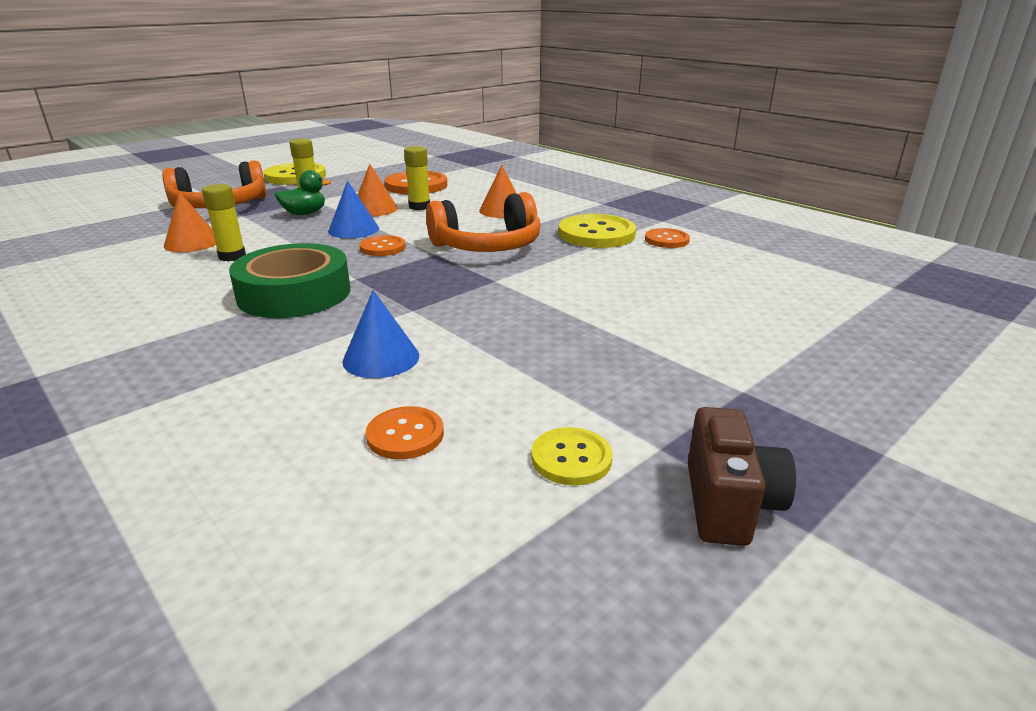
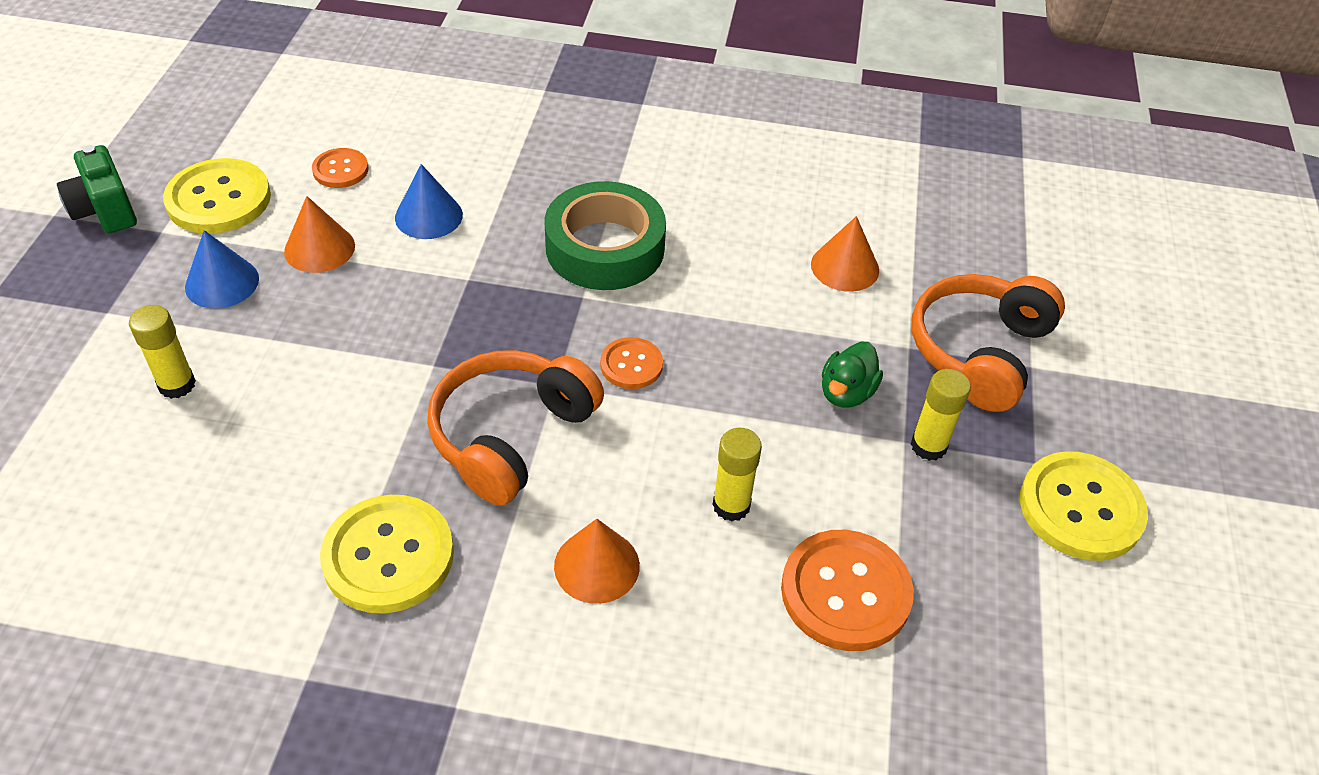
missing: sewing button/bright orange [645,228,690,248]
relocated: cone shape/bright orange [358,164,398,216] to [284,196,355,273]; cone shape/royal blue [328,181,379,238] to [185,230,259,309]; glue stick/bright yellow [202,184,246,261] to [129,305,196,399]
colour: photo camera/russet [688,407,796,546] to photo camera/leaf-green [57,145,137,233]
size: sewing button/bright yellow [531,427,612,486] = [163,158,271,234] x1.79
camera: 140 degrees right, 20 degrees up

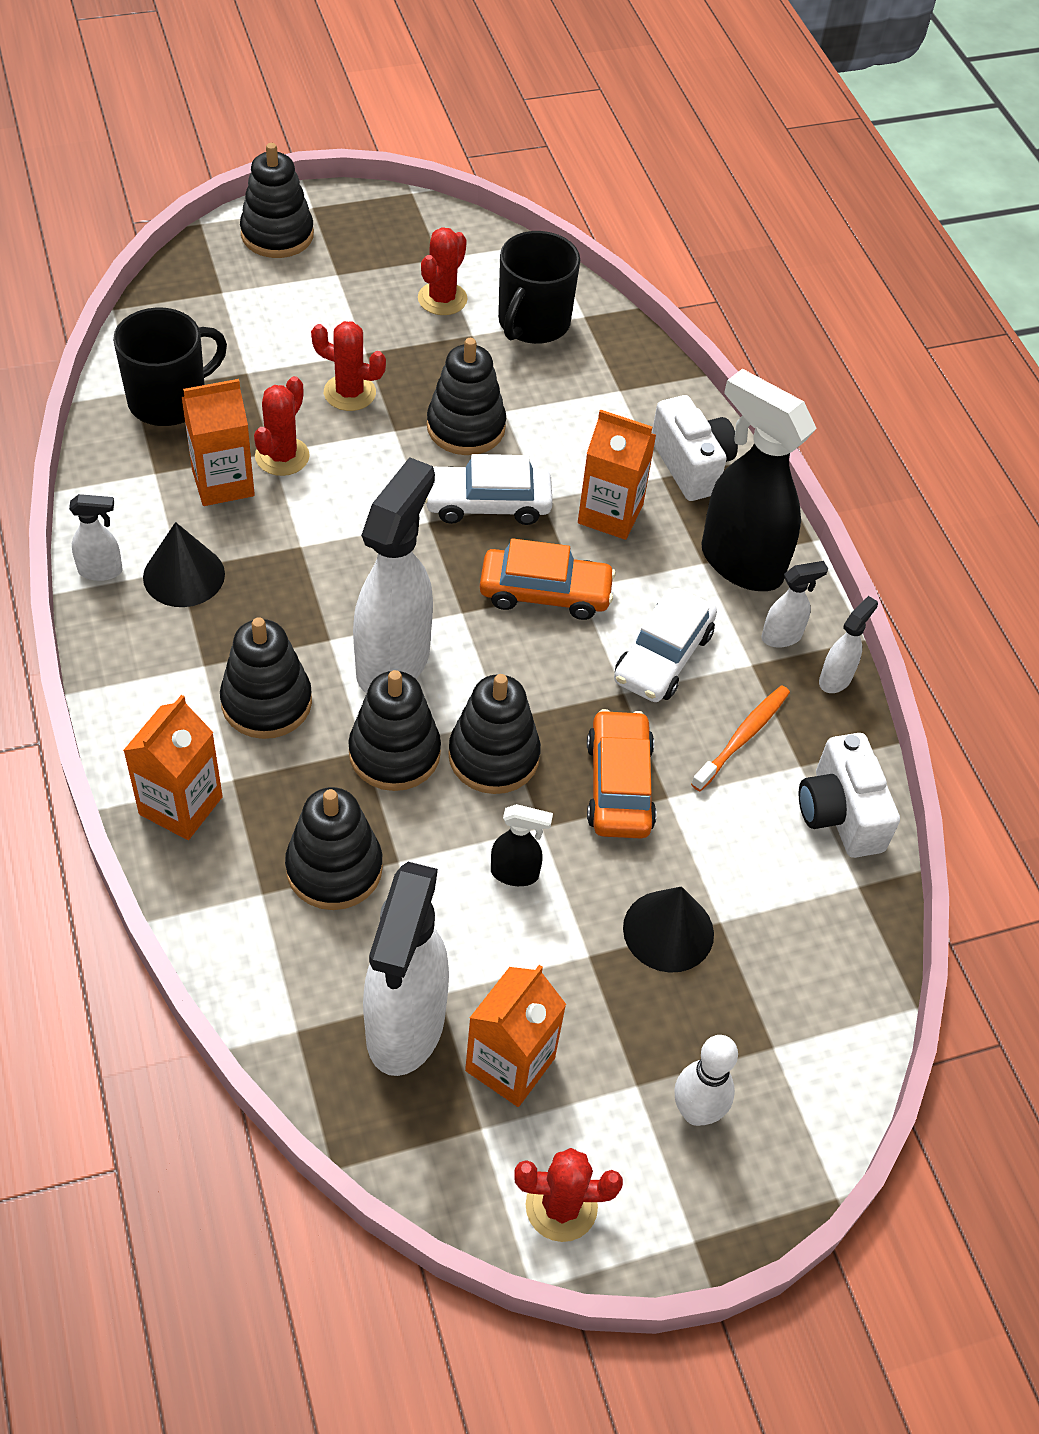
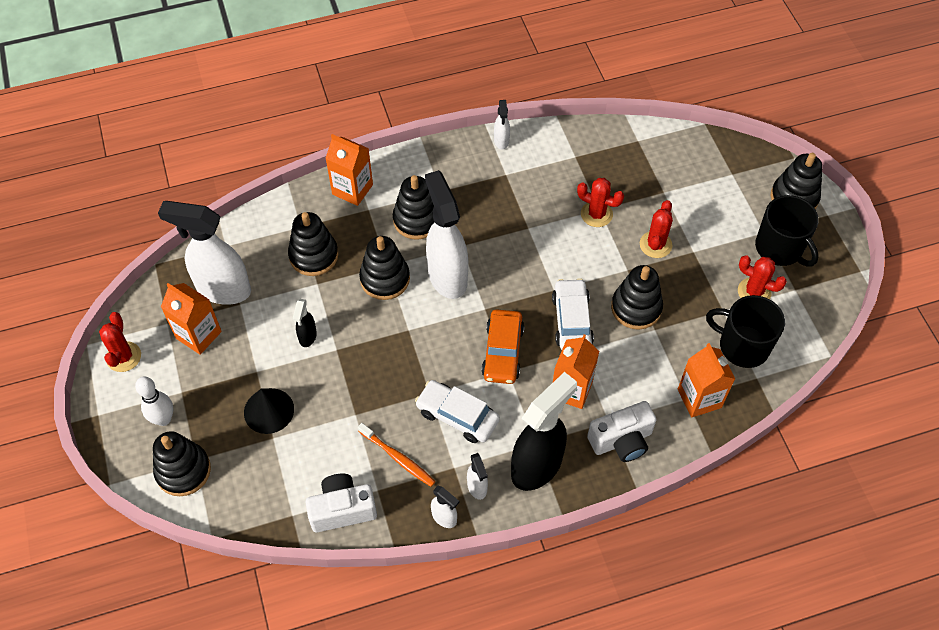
missing: cone shape/black [143,522,225,607]; car/bright orange [587,709,657,839]
relocated: mug/black [113,307,227,426] to [755,195,819,267]; milk carton/bright orange [182,379,255,506] to [678,343,735,418]; stacking toy/black [448,674,541,794] to [153,431,211,496]
spun: spray cleaner/white [353,457,435,693] = [425,170,468,299] 135 degrees counterclockwise
camera: 95 degrees right, 5 degrees up

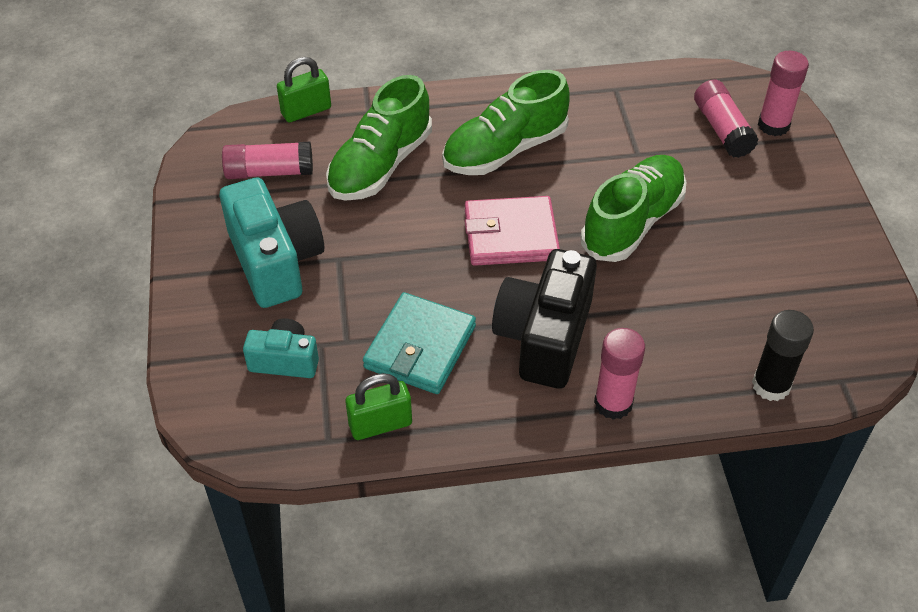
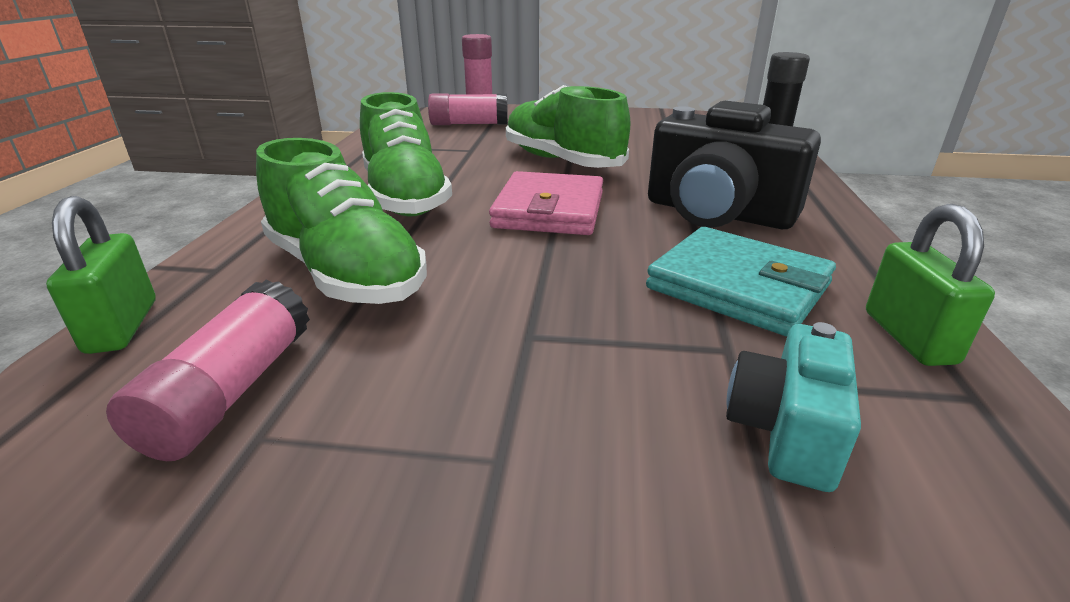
missing: photo camera/aqua [220,177,324,308]; glue stick/rose-pink [594,328,645,420]
camera: 75 degrees left, 20 degrees down

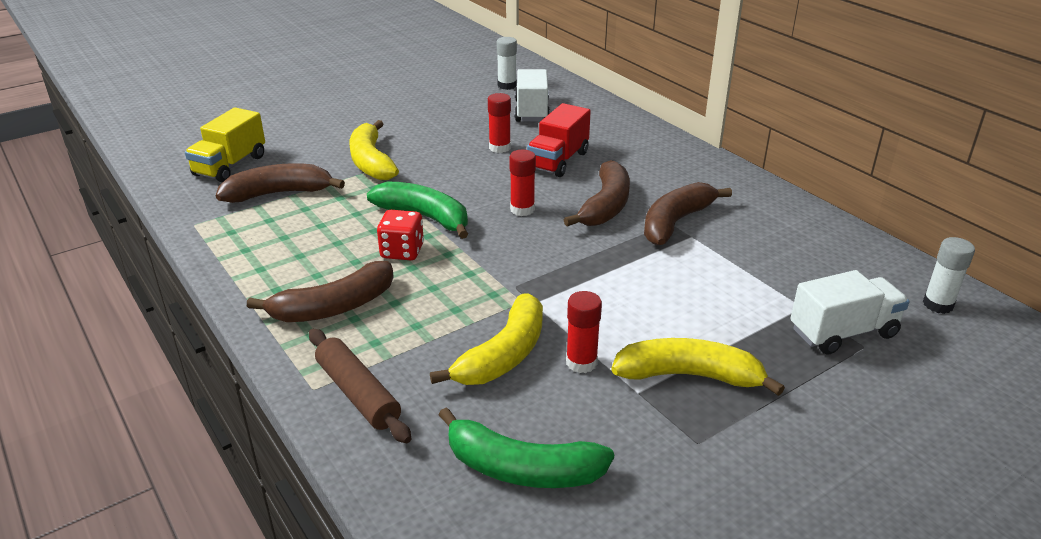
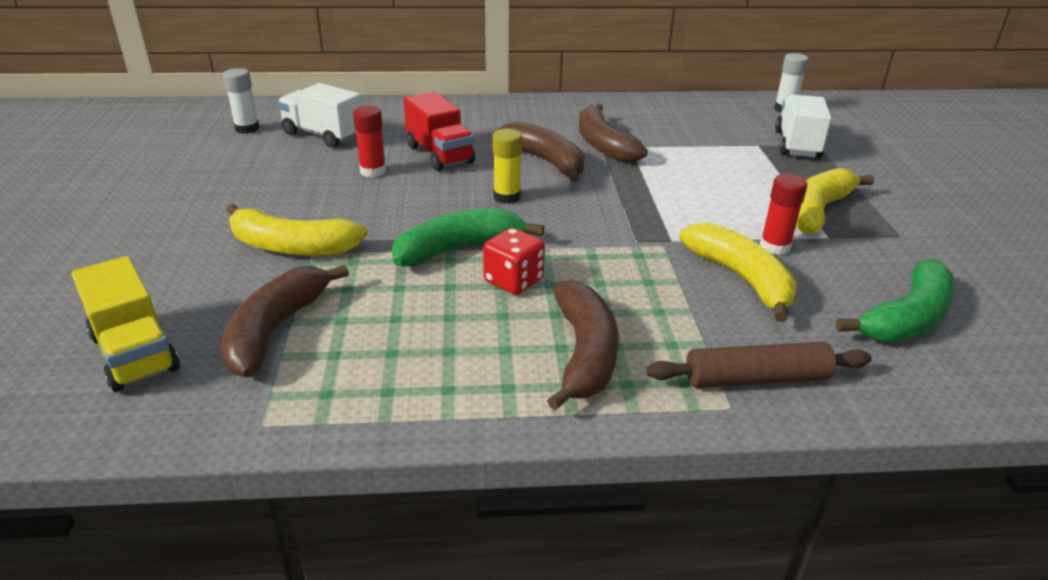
colour: glue stick/red [510,150,536,216] to glue stick/bright yellow [493,129,522,204]
camera: 60 degrees left, 0 degrees up

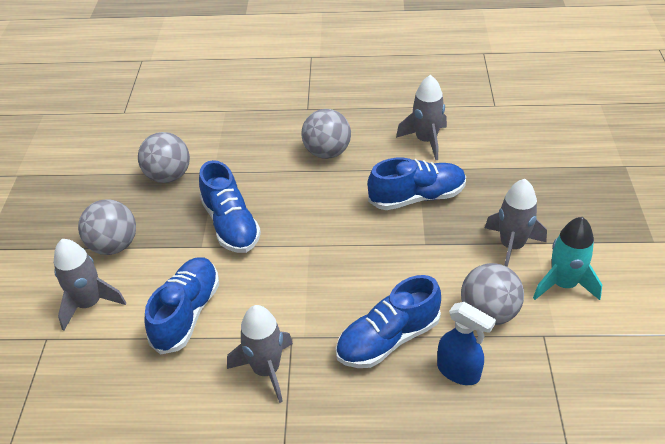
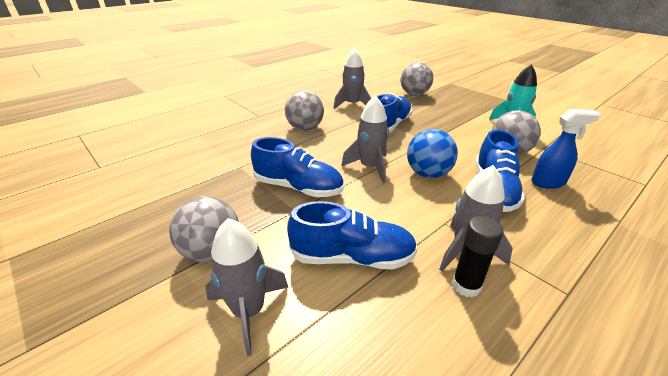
appeared: play ball/royal blue [407,129,458,178]; glue stick/black [452,216,503,297]
relocated: play ball/ash-grey [138,132,190,183] to [401,62,433,96]; toy rocket/ash-grey [485,179,547,267] to [341,95,389,183]
spun: lace-up shoe/royal blue [144,257,219,355] = [287,201,418,269] 120 degrees clockwise
camera: 45 degrees left, 10 degrees down

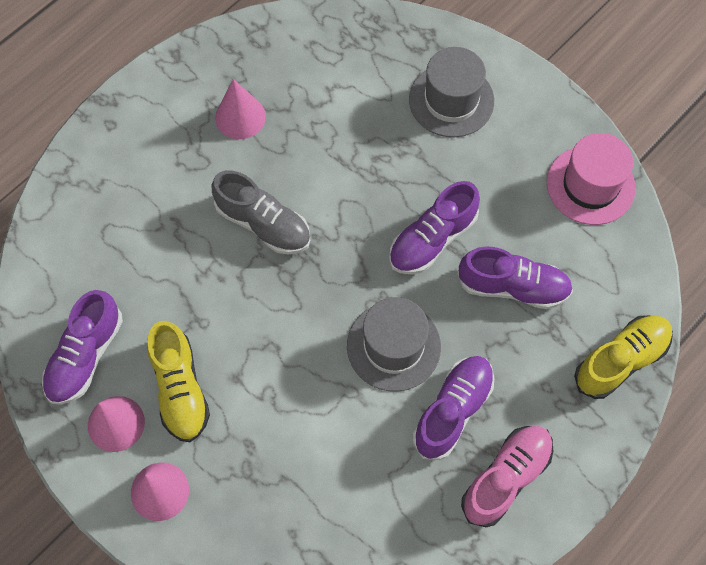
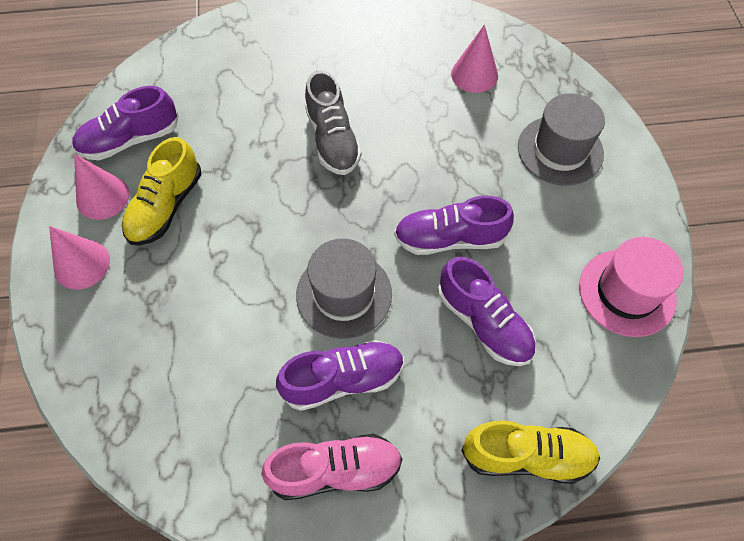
relocated: cone shape/rose-pink [215,79,266,139] to [451,25,498,93]
camera: 40 degrees right, 5 degrees down

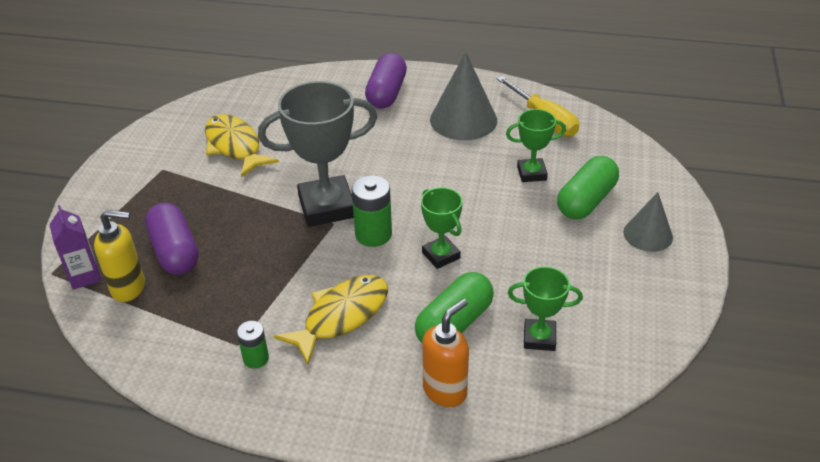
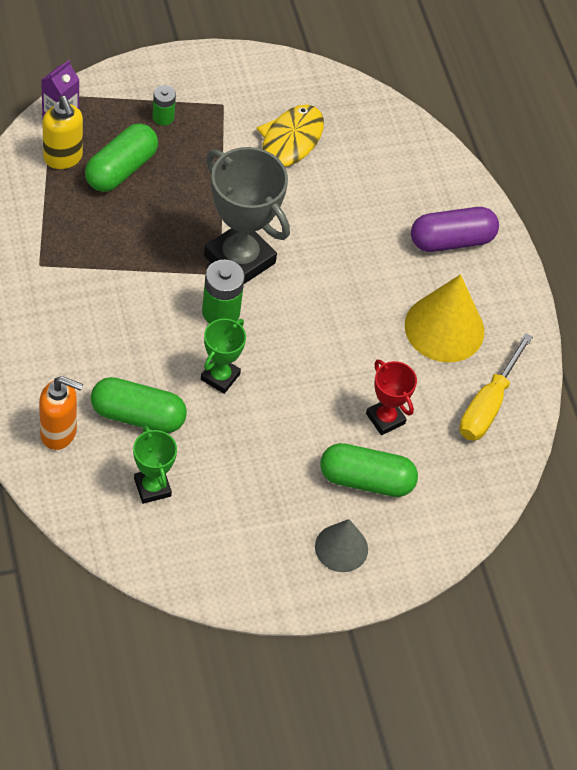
missing: fish/bright yellow [274,275,388,365]
relocated: power cell/leaf-green [237,321,269,369] to [153,85,176,126]
colour: cone shape/ash-grey [430,52,497,140] to cone shape/bright yellow [405,274,484,363]; prize cup/leaf-green [506,109,566,182] to prize cup/red [366,359,417,435]; pill shape/royal purple [145,203,199,275] to pill shape/leaf-green [85,123,158,192]
camera: 55 degrees right, 15 degrees up

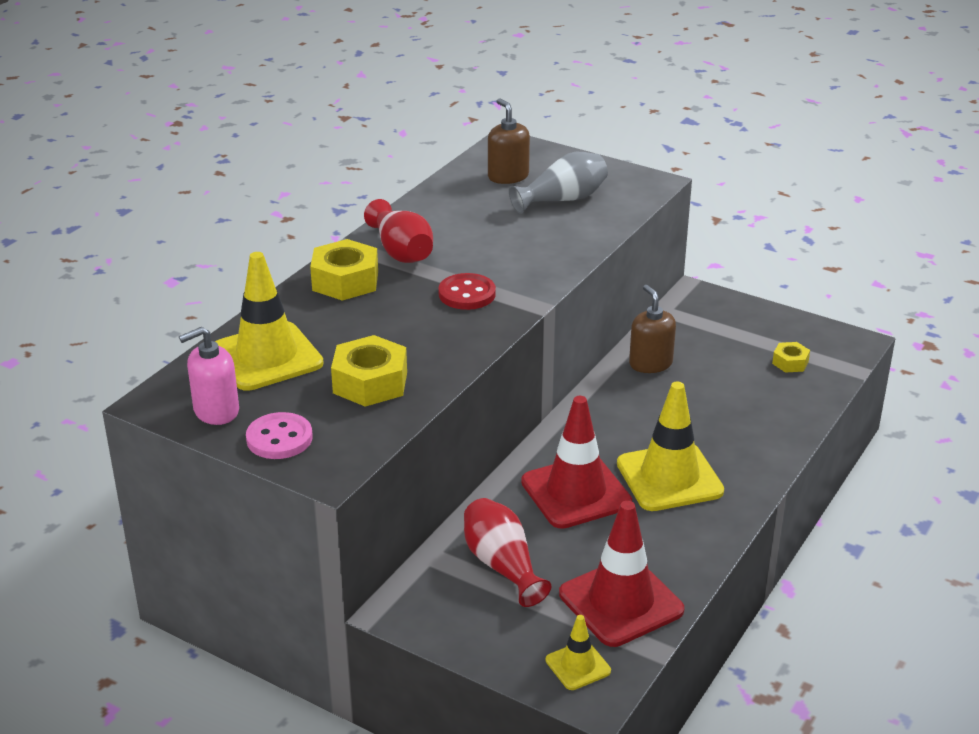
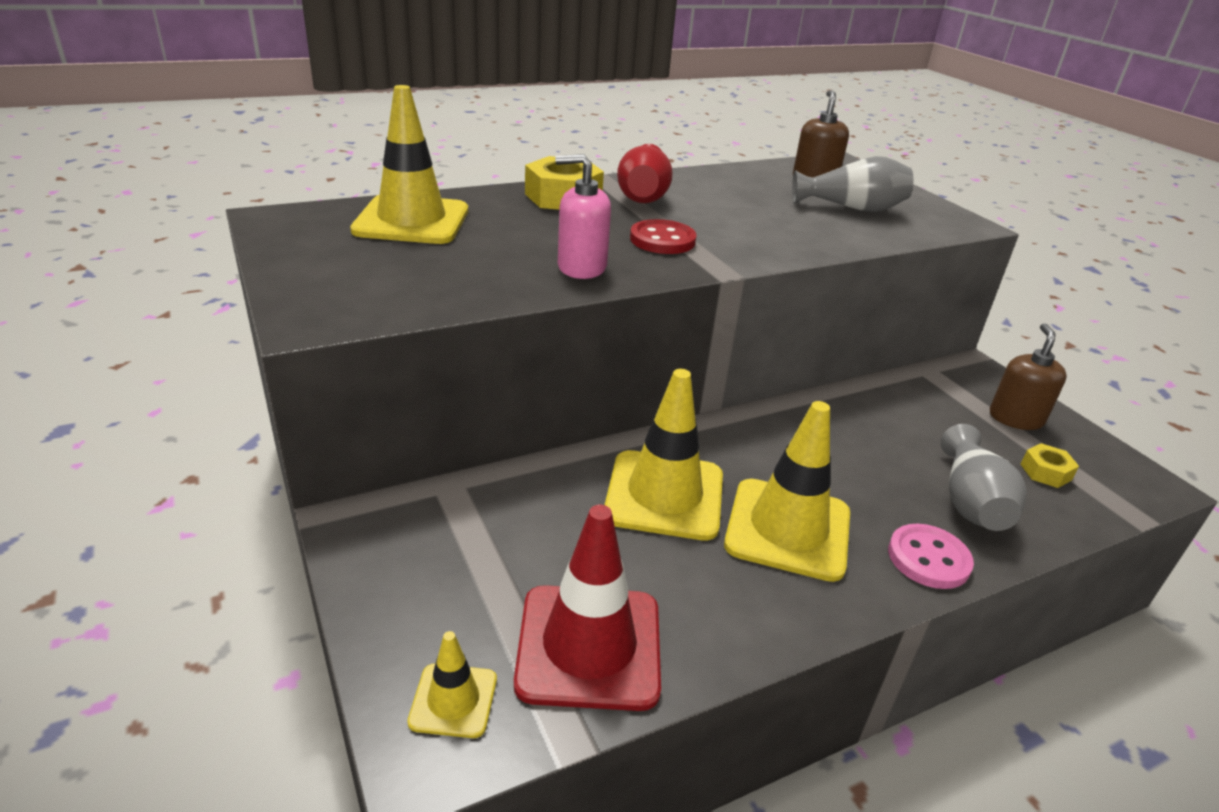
missing: nut/bright yellow [331,335,407,407]; tall vase/red [464,498,551,607]
appeared: tall vase/ash-grey [940,424,1027,531]
relocated: soap pump/russet [629,285,676,373] to [990,323,1067,430]; soap pump/rose-pink [179,327,239,425] to [555,154,611,279]; sewing button/rose-pink [246,412,313,459] to [888,524,974,589]
colour: road cone/red [521,396,632,529] to road cone/bright yellow [605,369,723,541]
camera: 30 degrees right, 0 degrees up

